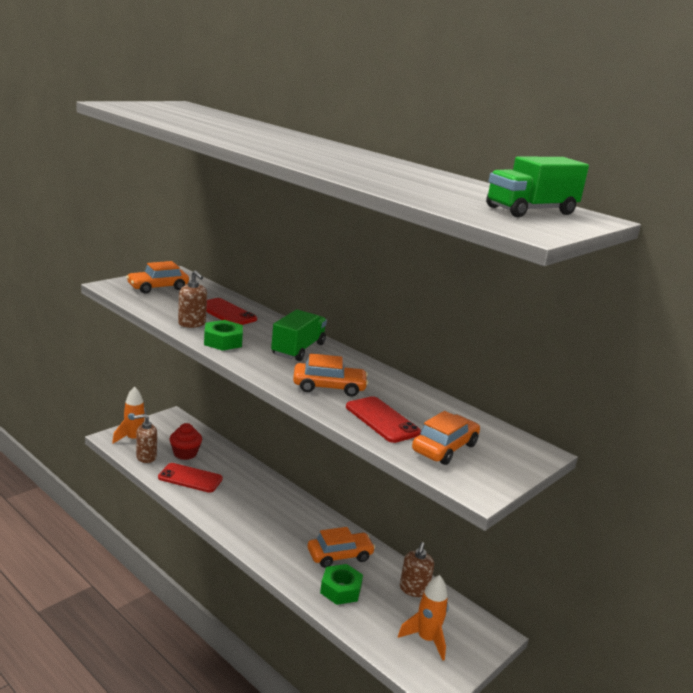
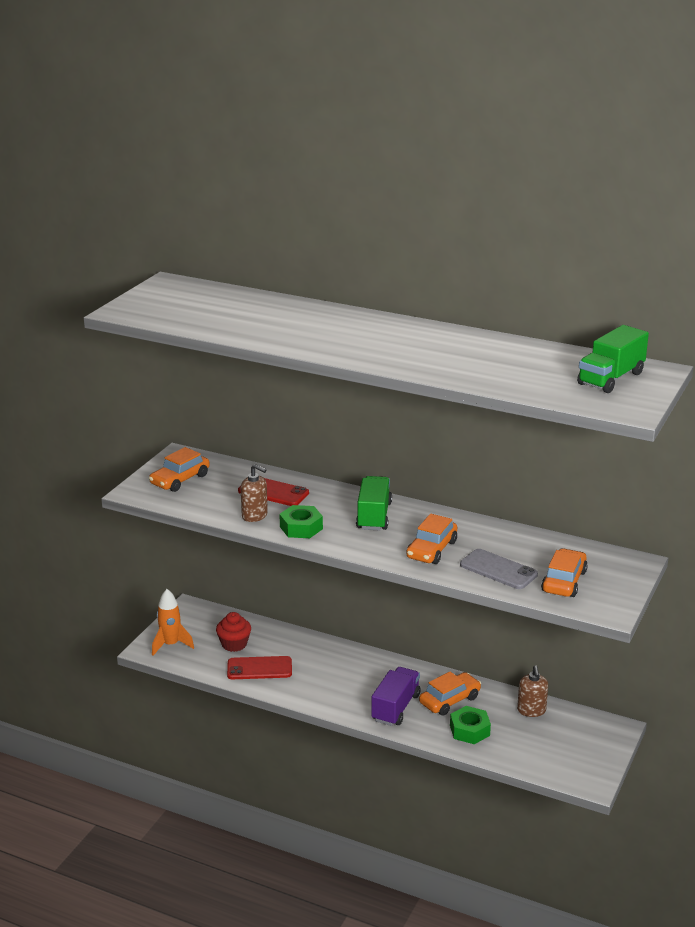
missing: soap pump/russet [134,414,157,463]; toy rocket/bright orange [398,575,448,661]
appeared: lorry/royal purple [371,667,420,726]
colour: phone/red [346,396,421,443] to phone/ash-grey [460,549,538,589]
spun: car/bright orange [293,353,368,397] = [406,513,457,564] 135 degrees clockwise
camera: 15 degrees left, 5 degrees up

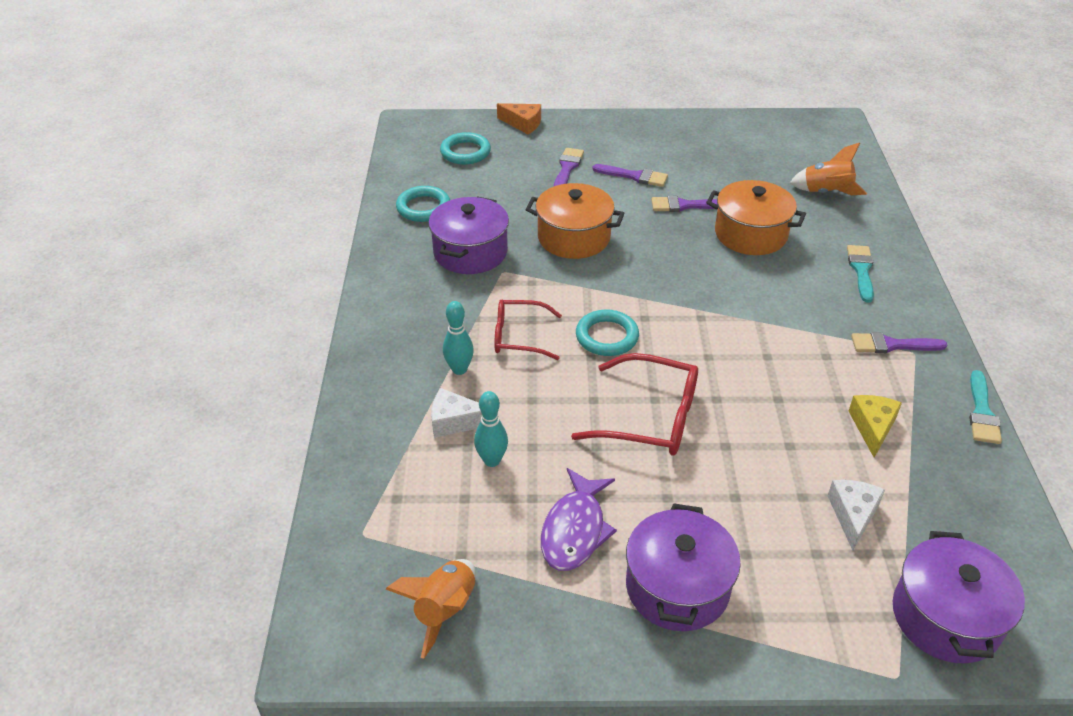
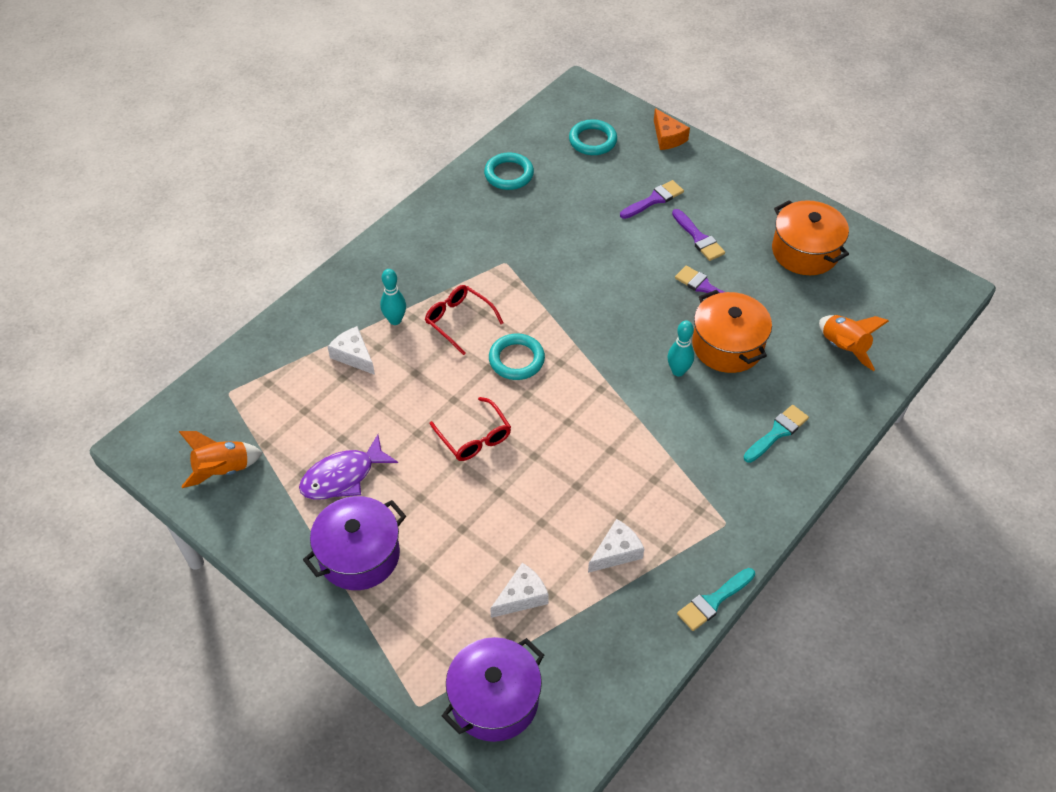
missing: cooking pot/royal purple [428,196,509,274]; paint brush/royal purple [851,332,947,353]
relocated: cooking pot/bright orange [525,183,624,259] to [772,200,849,275]; bowling pin/aqua [474,391,508,467] to [668,321,694,377]
colour: cheese/bright yellow [849,395,902,458] to cheese/white [588,519,644,573]
size: eyeglasses/red [571,353,698,456] = [430,397,511,461] x0.67
camera: 40 degrees right, 10 degrees up

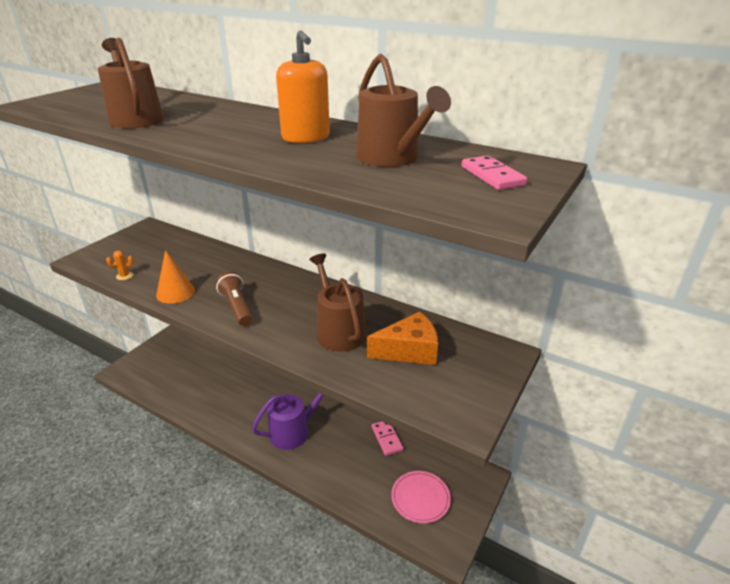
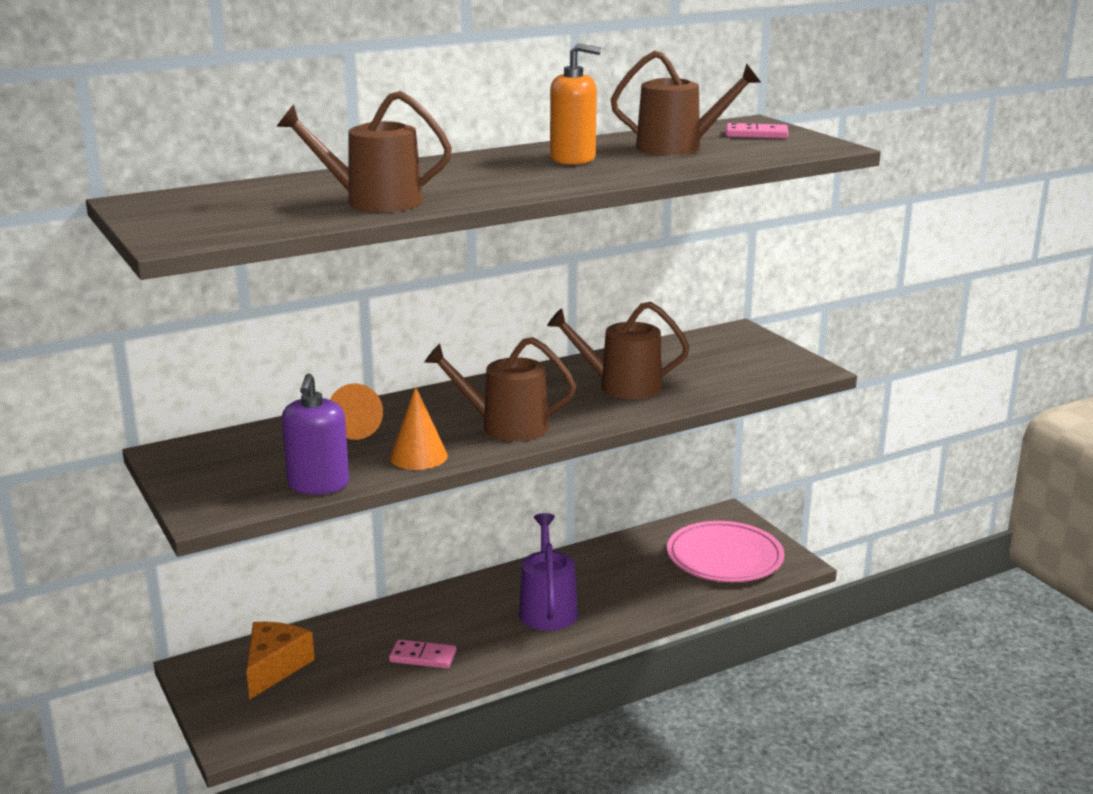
appeared: cone shape/bright orange [330,384,383,440]
relocated: cheese/bright orange [367,311,438,365] to [246,622,315,699]; domino tile/rose-pink [372,421,404,456] to [389,639,456,669]
exchanged: cactus/bright orange [106,250,134,280] to soap pump/royal purple [282,374,349,495]; pocket torch/russet [216,271,253,326] to watering can/russet [424,337,576,441]
size: dinner plate/rose-pink [391,471,451,523] = [667,521,784,582] x1.59
camera: 60 degrees left, 10 degrees down

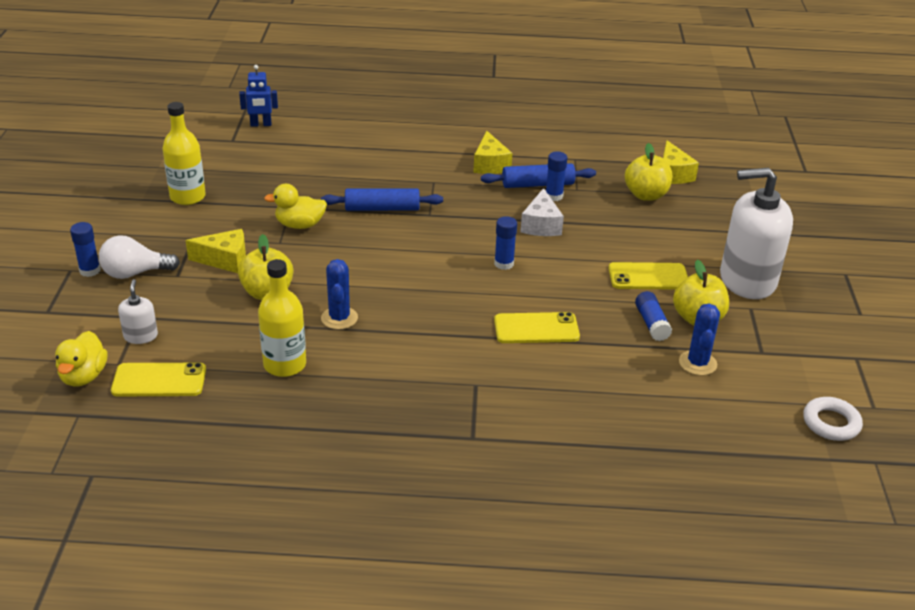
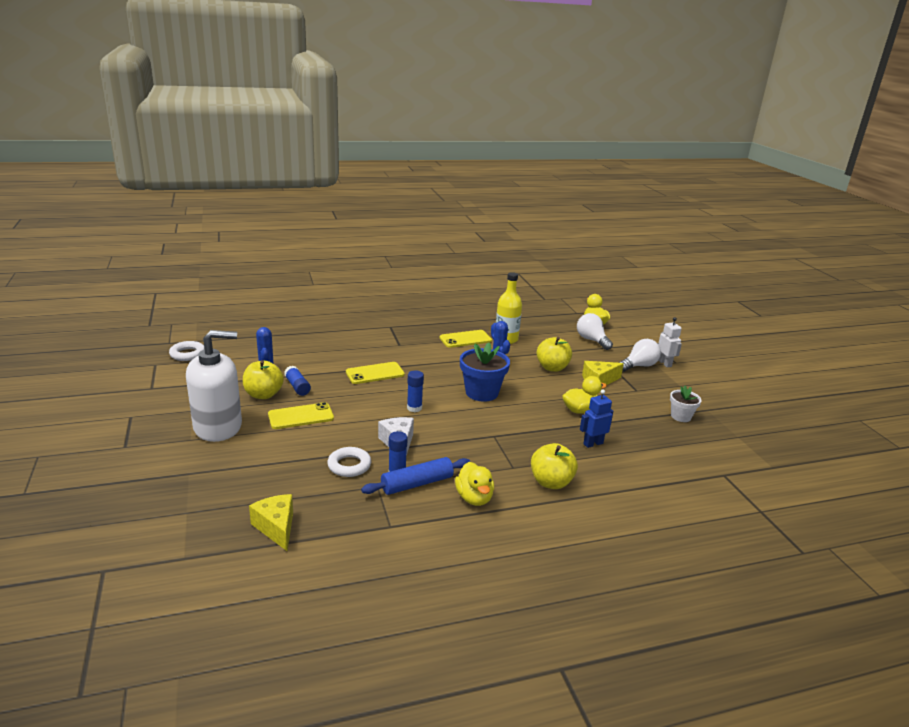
missing: rolling pin/royal blue [321,188,443,211]
appeared: potted plant/royal blue [460,343,510,402]; ring/white [327,447,371,477]
relocated: robot figure/royal blue [239,65,278,127] to [580,389,613,448]; toy apple/bright yellow [625,143,672,201] to [531,443,578,489]; phone/bright yellow [111,362,206,396] to [440,330,492,348]
exchanged: flask/bright yellow [162,102,206,205] to potted plant/white [670,386,702,422]; cheese/bright yellow [473,131,513,174] to rubber duck/bright yellow [455,462,494,506]; glue stick/royal blue [70,222,101,277] to robot figure/white [658,317,682,368]; soap pump/white [118,279,158,344] to bulb/white [577,313,613,350]
camera: 160 degrees right, 10 degrees down

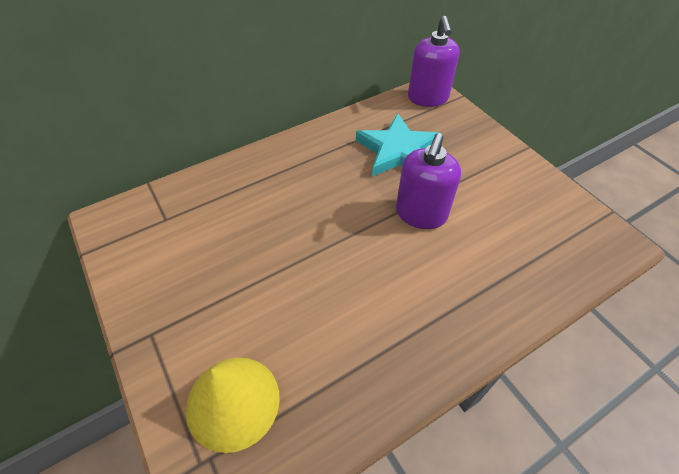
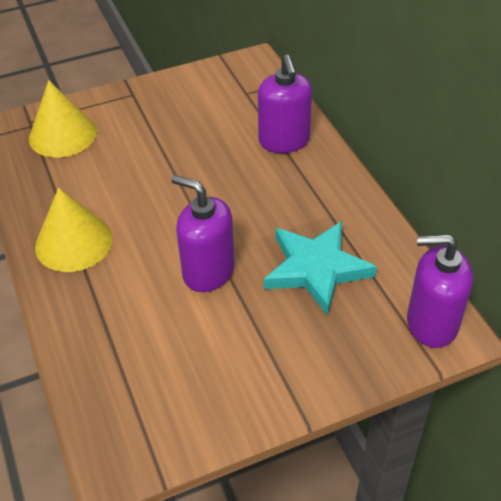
appeared: soap pump/royal purple [258,54,312,153]; cone shape/bright yellow [35,188,113,272]
camera: 100 degrees right, 5 degrees down

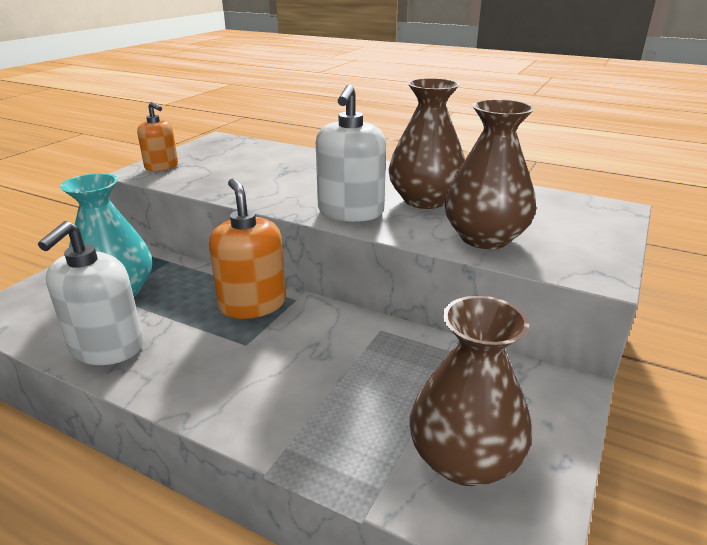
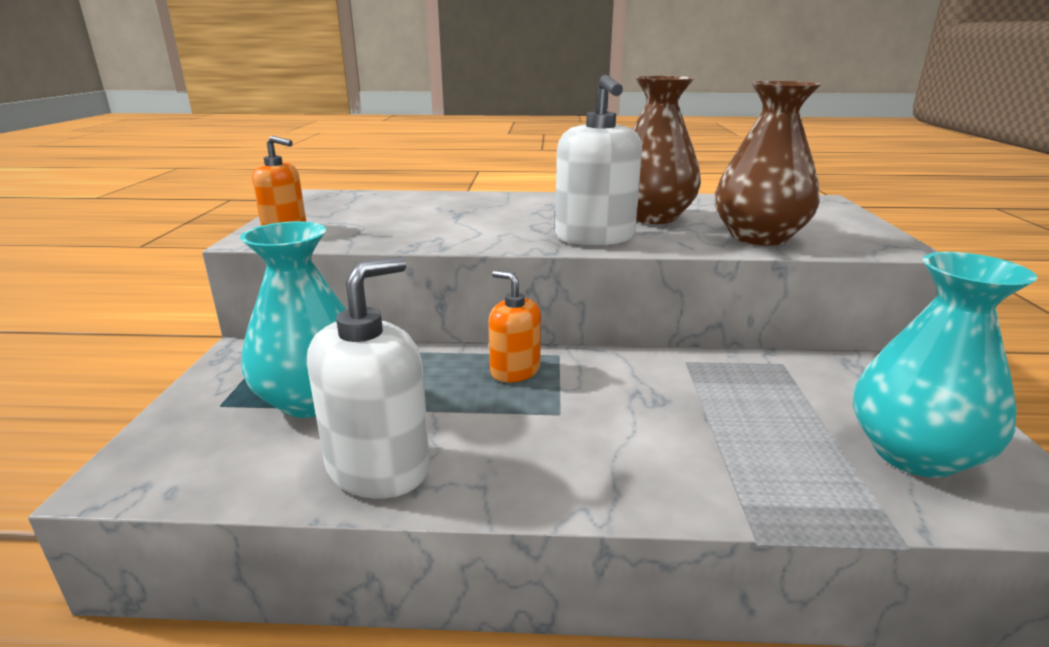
colour: tall vase/russet [410,296,532,486] to tall vase/aqua [853,252,1037,478]
spun: soap pump/white [38,221,144,365] = [307,256,430,499] 135 degrees counterclockwise
size: soap pump/bright orange [209,179,286,319] = [489,270,541,382] x0.62
camera: 25 degrees left, 5 degrees down

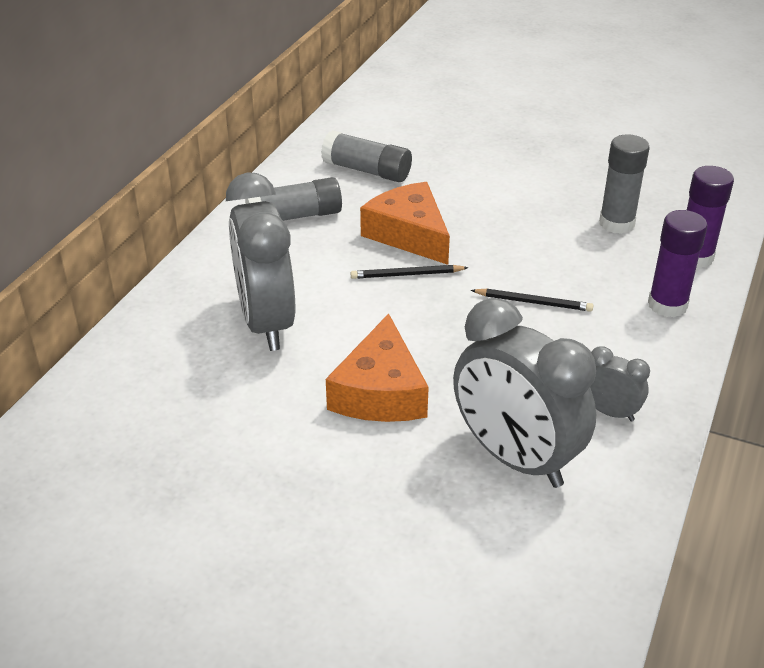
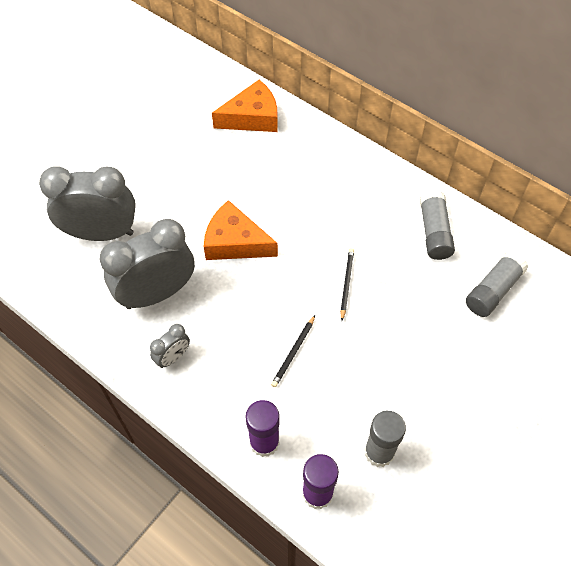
relocated: alarm clock/ash-grey [226,172,295,351] to [39,166,136,241]; cheese/bright orange [360,182,450,265] to [212,80,278,132]
camera: 105 degrees right, 20 degrees up

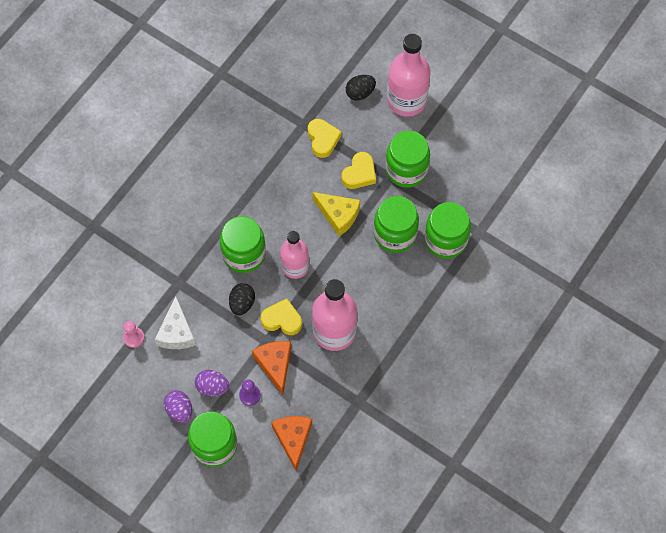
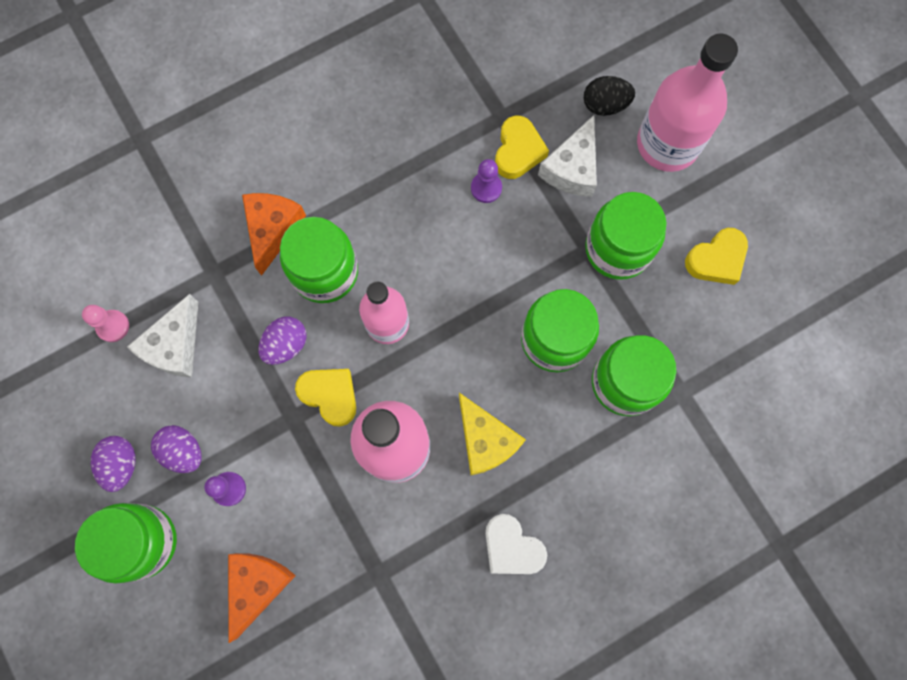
appeared: cheese/white [538,115,597,197]; chess pawn/royal purple [471,159,502,203]; heart shape/white [485,514,547,574]
relocated: heart shape/bright yellow [342,152,376,189] to [685,228,748,285]; cheese/bright yellow [312,192,360,236] to [459,393,526,475]; cheese/bright orange [252,341,291,395] to [242,193,306,276]
colour: toy egg/black [229,283,255,315] to toy egg/royal purple [259,317,307,365]
camera: 25 degrees right, 10 degrees up

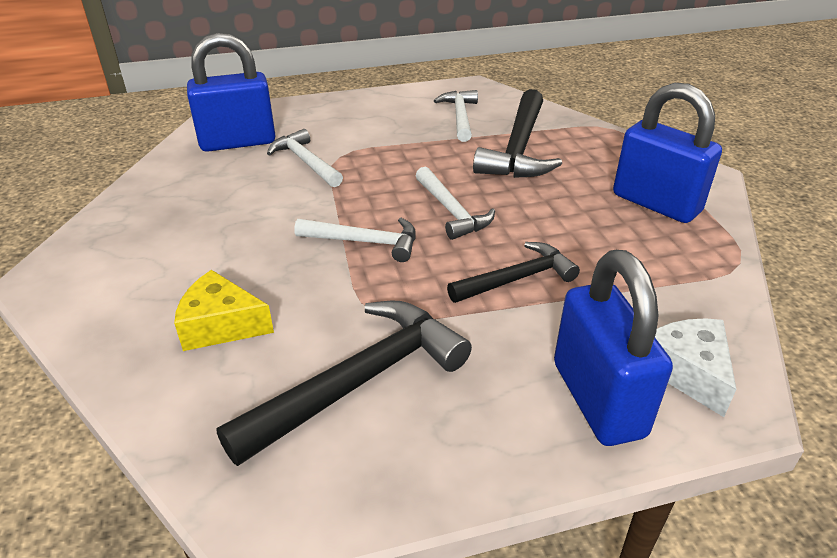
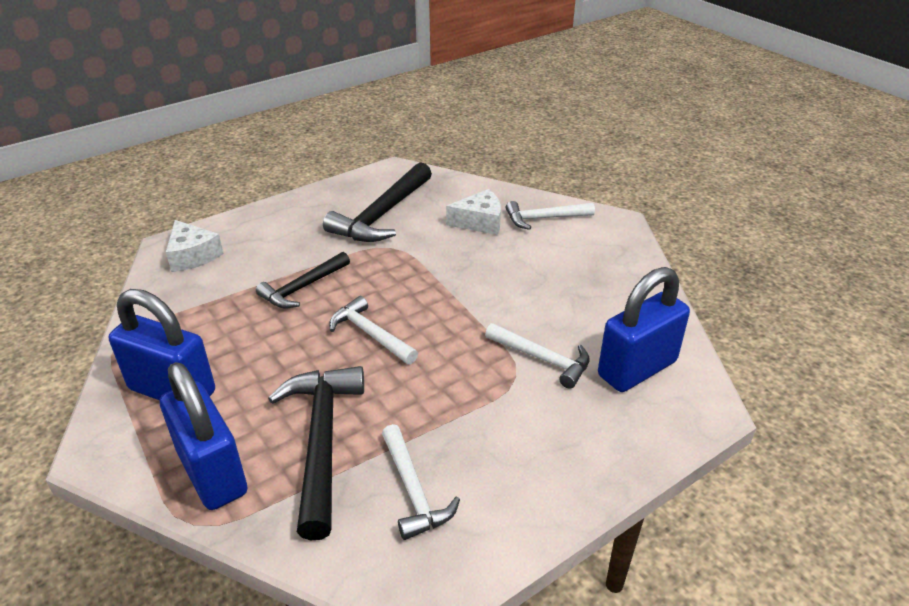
relocated: claw hammer/white [294,218,416,262] to [506,201,595,230]; small lock/royal blue [554,250,673,446] to [160,362,247,510]
colour: cheese/bright yellow [174,270,274,351] to cheese/white [446,189,501,235]
camera: 160 degrees right, 0 degrees up

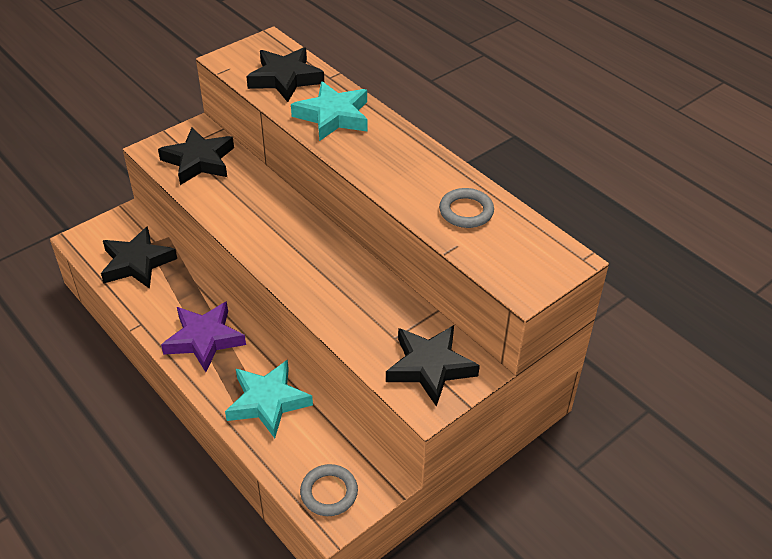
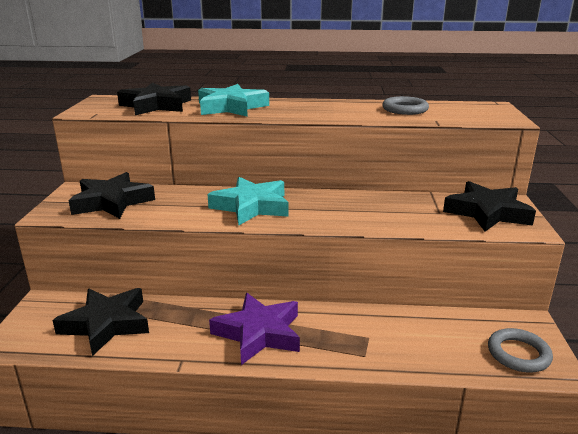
relocated: star/aqua [225,360,313,438] to [208,177,289,226]
camera: 45 degrees left, 20 degrees down

